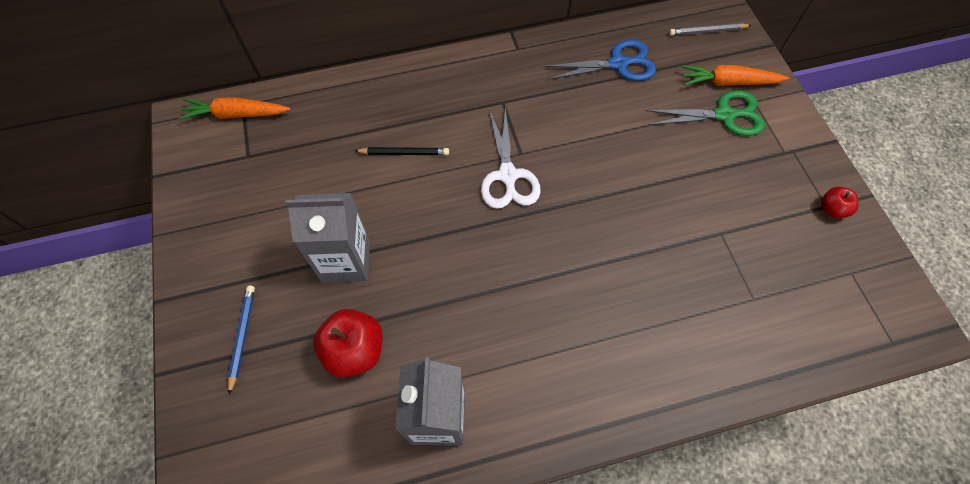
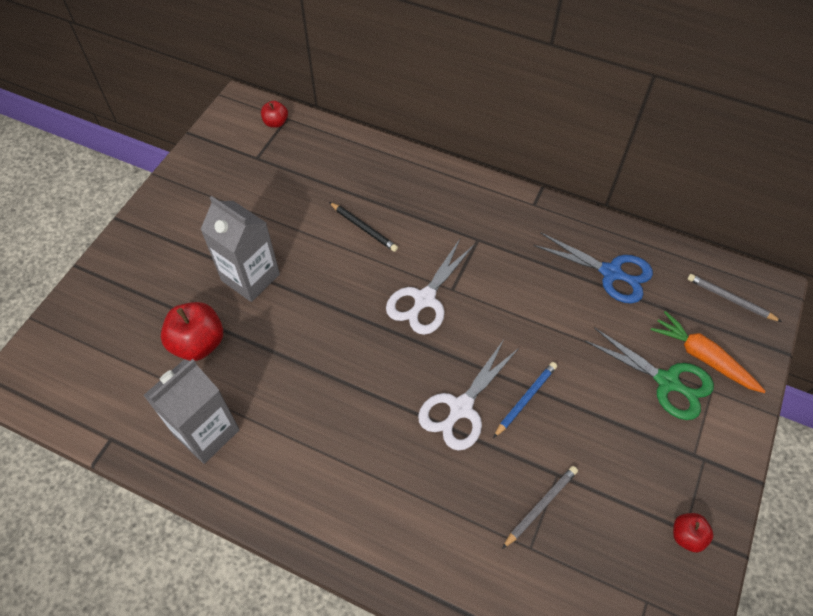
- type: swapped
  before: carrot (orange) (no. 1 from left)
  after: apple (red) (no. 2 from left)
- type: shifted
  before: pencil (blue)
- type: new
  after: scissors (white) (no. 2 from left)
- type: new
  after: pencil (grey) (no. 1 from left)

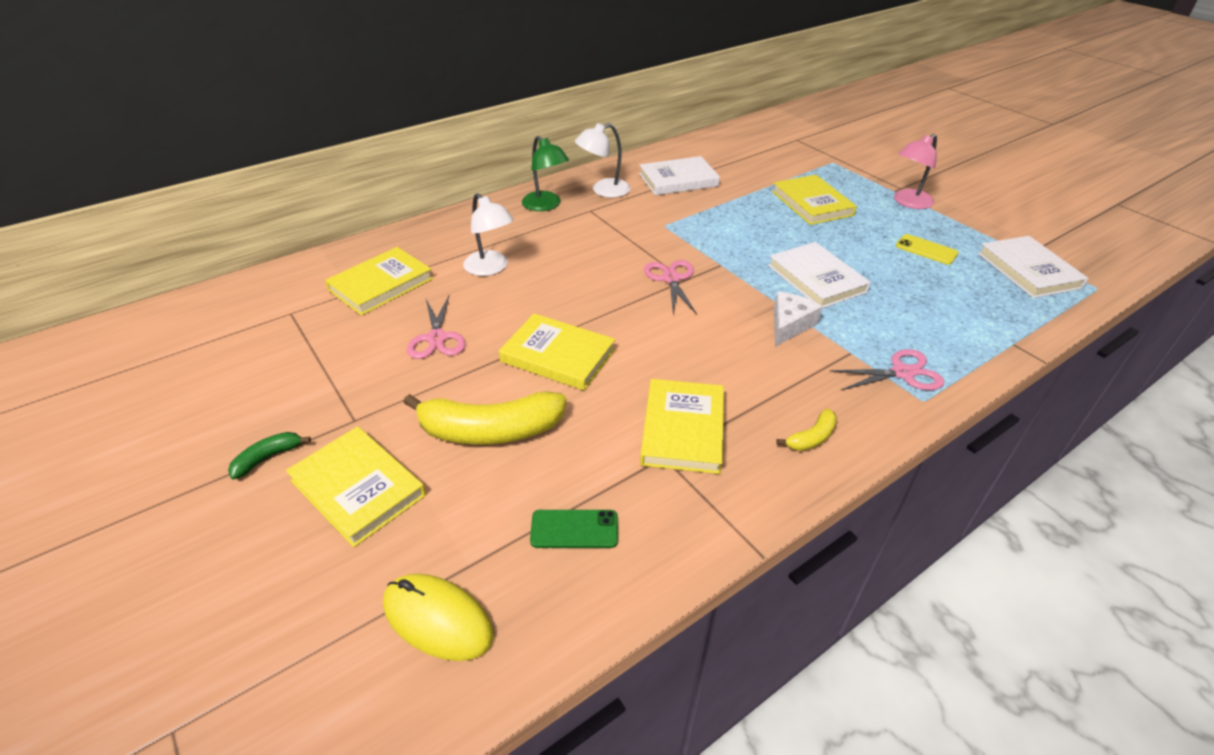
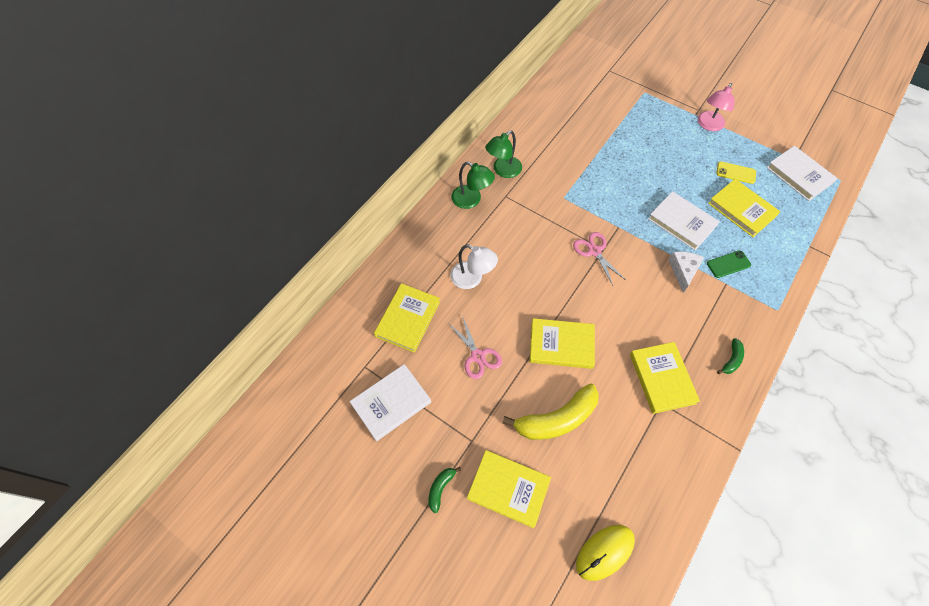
- type: rotated
  before: mouse (yellow)
  turn: -45
- type: shifted
  before: phone (green)
- type: repainted
  before: lamp (white) (no. 2 from left)
  after: lamp (green) (no. 2 from left)
- type: shifted
  before: book (white) (no. 1 from left)
- type: shifted
  before: book (yellow) (no. 5 from left)
- type: repainted
  before: banana (yellow) (no. 2 from left)
  after: banana (green) (no. 2 from left)
- type: gone
  before: scissors (pink) (no. 3 from left)

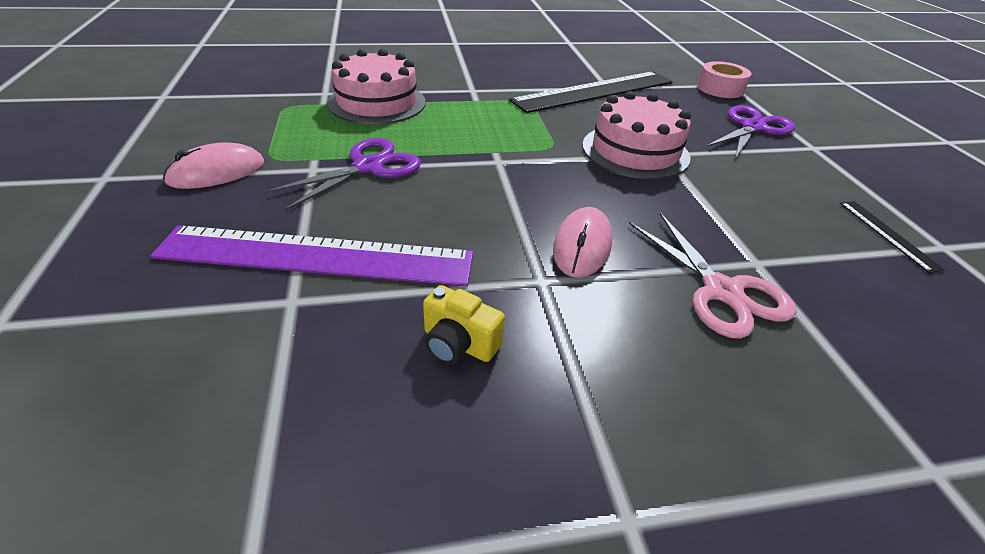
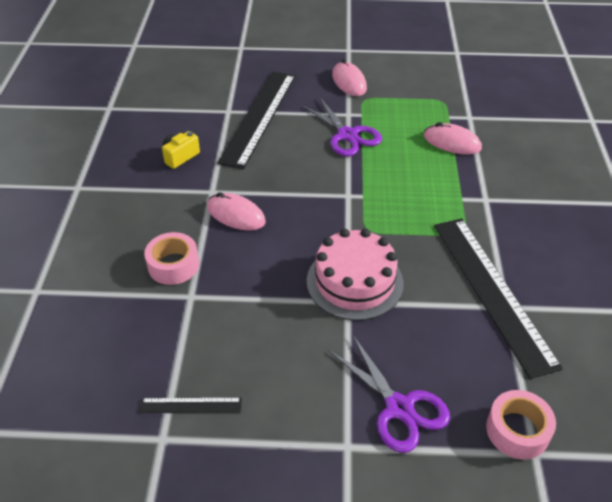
- type: repainted
  before: ruler (purple)
  after: ruler (black) (no. 2 from left)
- type: swapped
  before: cake (pink) (no. 1 from left)
  after: mouse (pink) (no. 3 from left)
- type: swapped
  before: scissors (pink)
  after: tape (pink) (no. 1 from left)

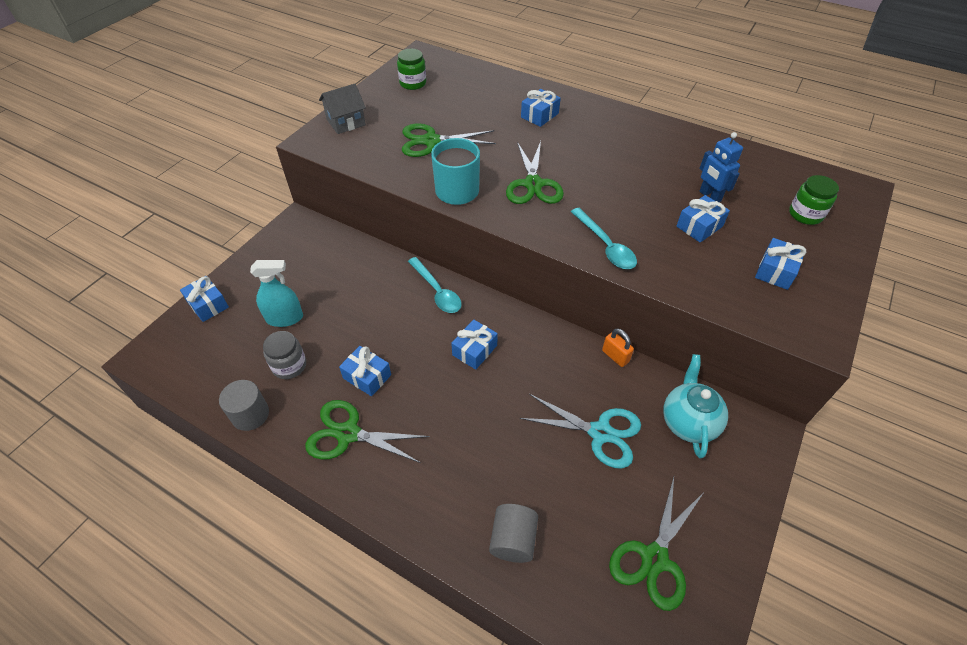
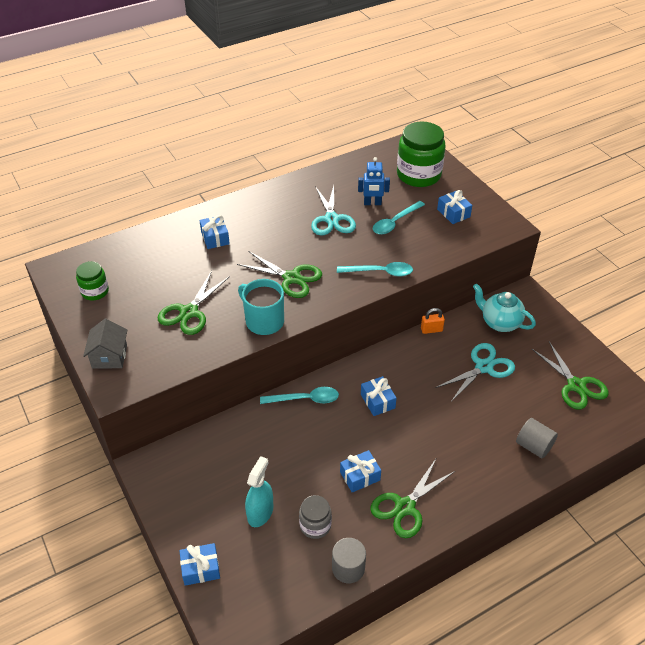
- type: swapped
  before: gift (blue) (no. 5 from left)
  after: spoon (turquoise) (no. 3 from left)
- type: scaled
  before: jar (green) (no. 2 from left)
  scale: 1.89
- type: new
  after: scissors (turquoise) (no. 1 from left)

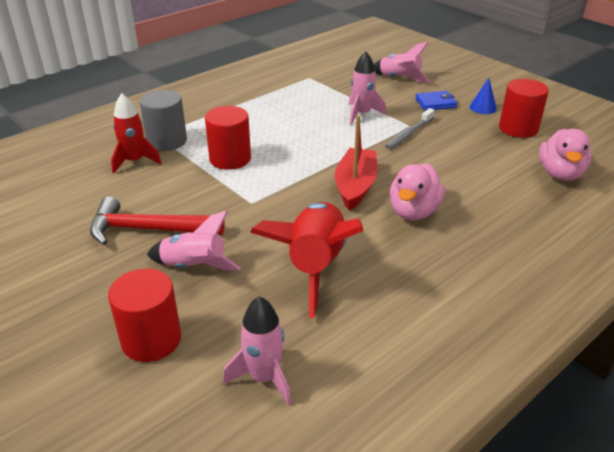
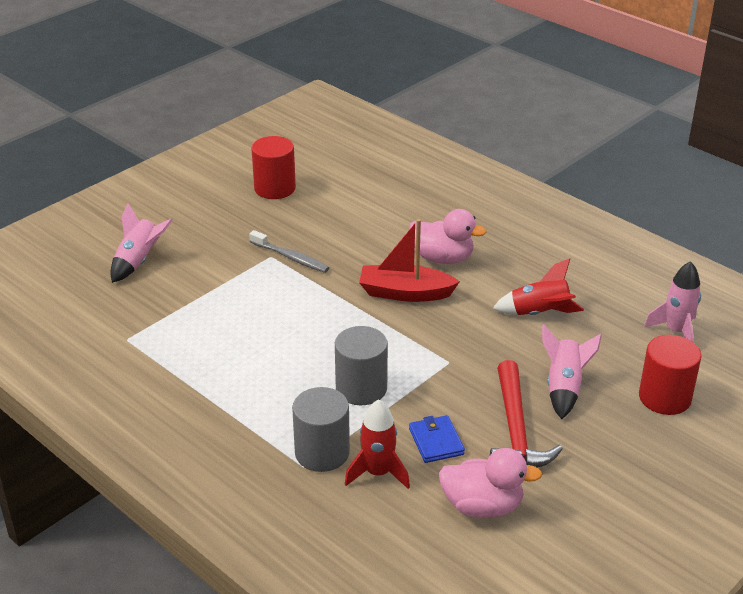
- type: repainted
  before: cylinder (red) (no. 2 from left)
  after: cylinder (grey) (no. 2 from left)
- type: scaled
  before: rocket (red) (no. 2 from left)
  scale: 0.61
- type: gone
  before: rocket (pink) (no. 3 from left)
- type: shifted
  before: wallet (blue)
- type: gone
  before: cone (blue)
- type: shifted
  before: duck (pink) (no. 2 from left)

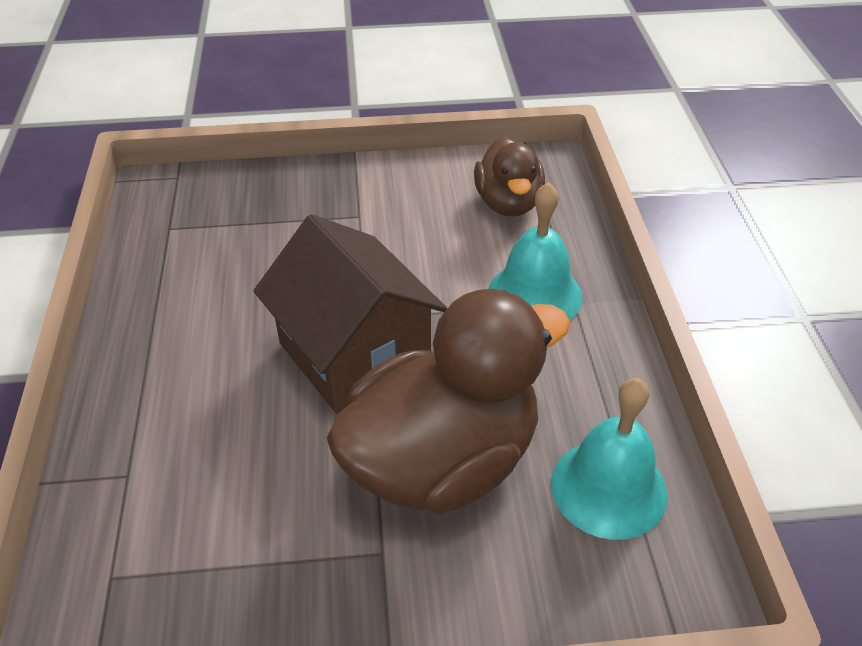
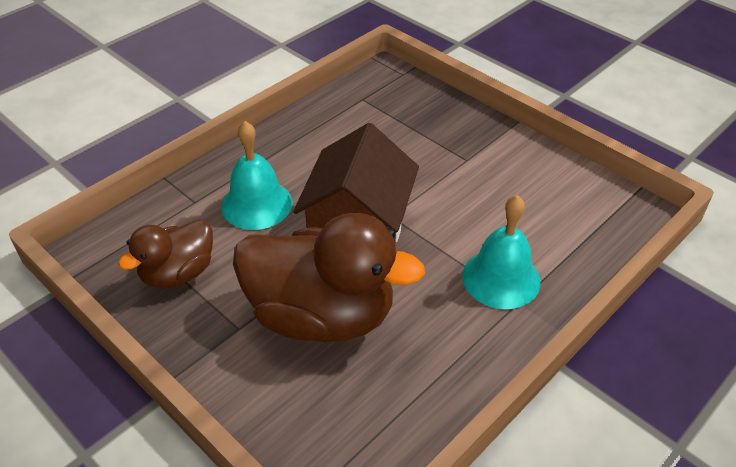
- type: shifted
  before: duck (brown) (no. 2 from left in the first image)
  after: duck (brown) (no. 1 from left)
- type: shifted
  before: bell (turquoise) (no. 2 from left in the first image)
  after: bell (turquoise) (no. 1 from left)

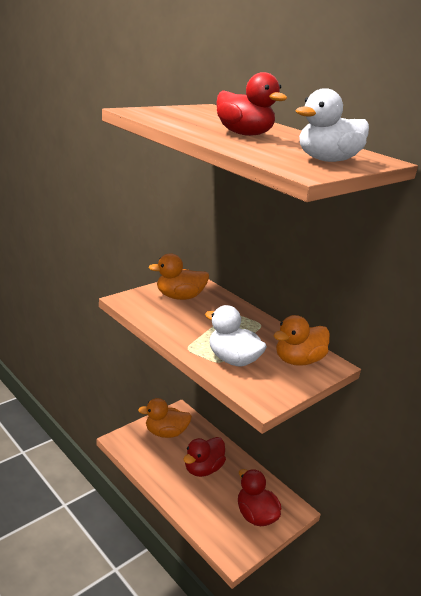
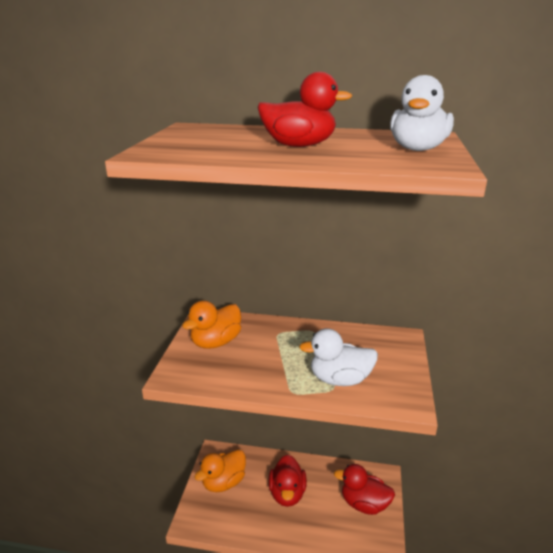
- type: gone
  before: duck (orange) (no. 3 from left)

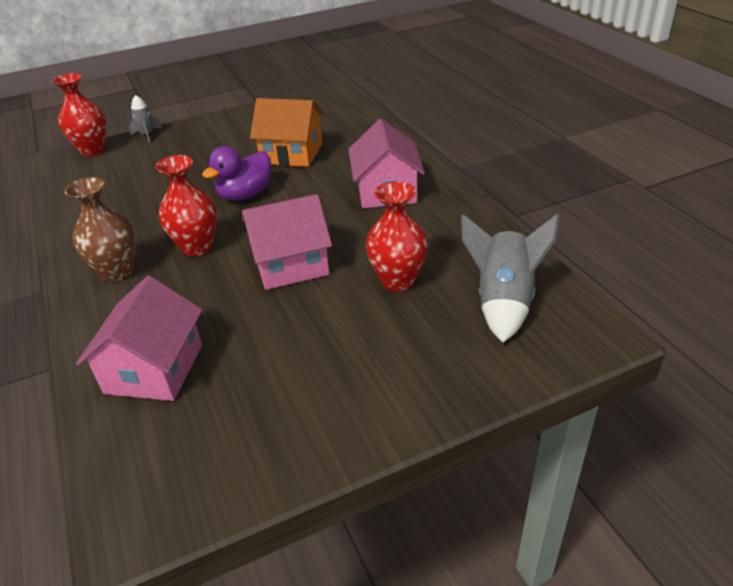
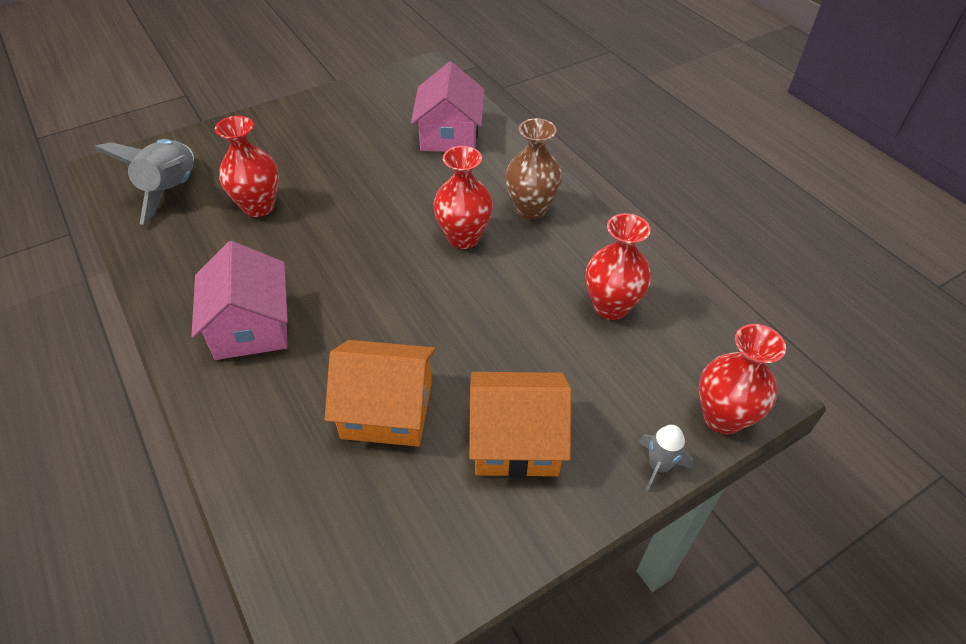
- type: gone
  before: duck (purple)
- type: gone
  before: house (pink) (no. 2 from left)
- type: new
  after: house (orange) (no. 2 from left)
- type: new
  after: vase (red) (no. 3 from left)

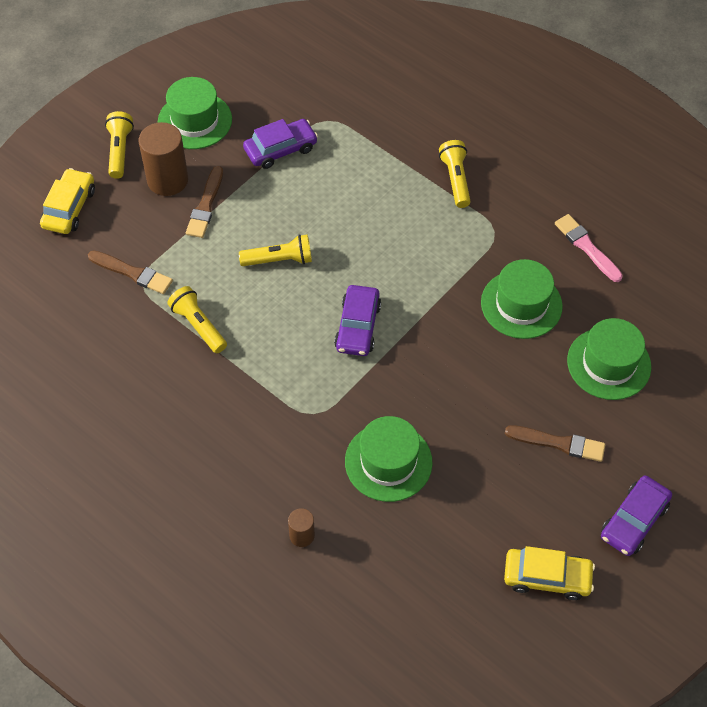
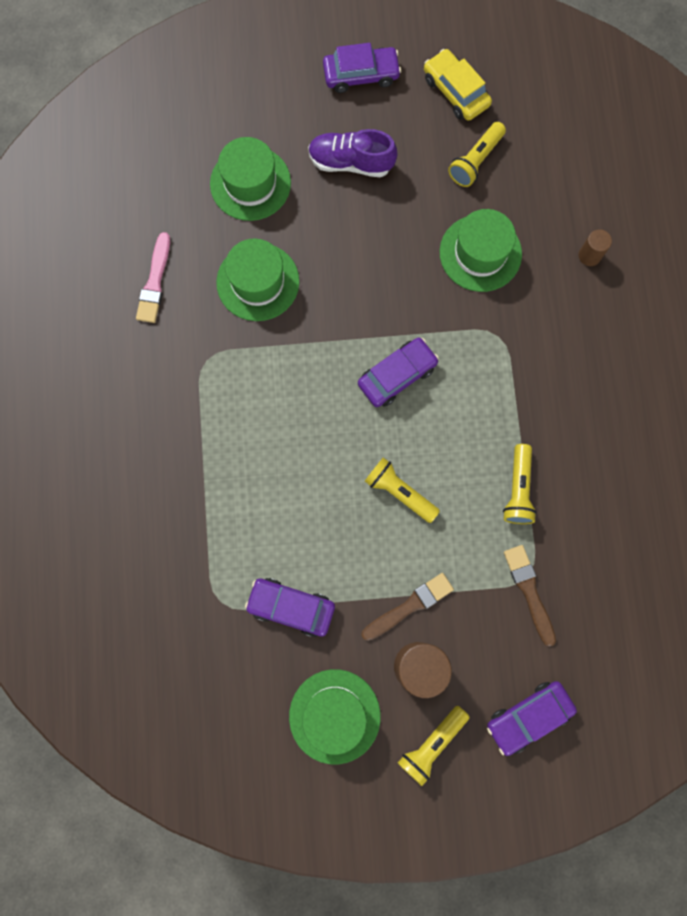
- type: repainted
  before: car (yellow) (no. 1 from left)
  after: car (purple) (no. 4 from left)
- type: shifted
  before: flashlight (yellow) (no. 4 from left in the first image)
  after: flashlight (yellow) (no. 3 from left)
- type: swapped
  before: brush (brown) (no. 3 from left)
  after: shoe (purple)

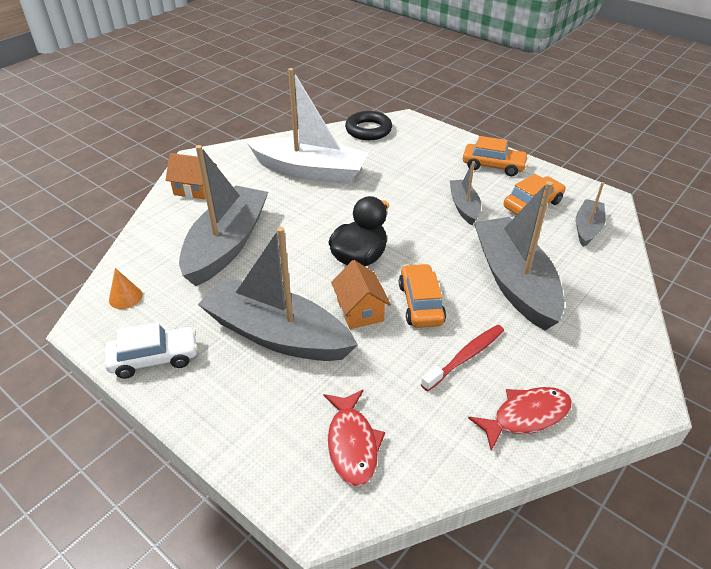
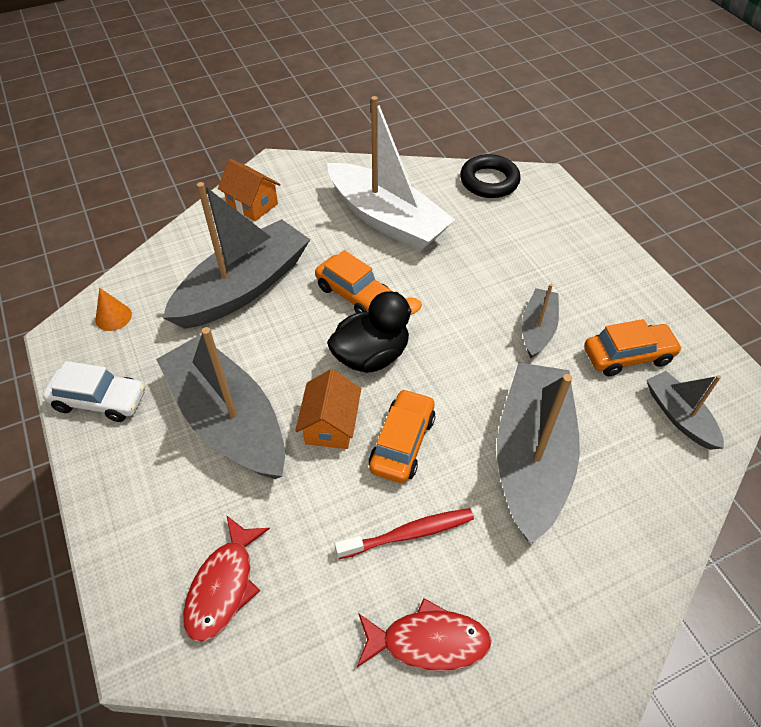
- type: shifted
  before: car (orange) (no. 2 from left in the first image)
  after: car (orange) (no. 1 from left)
- type: rotated
  before: boat (grey) (no. 5 from left)
  turn: -75

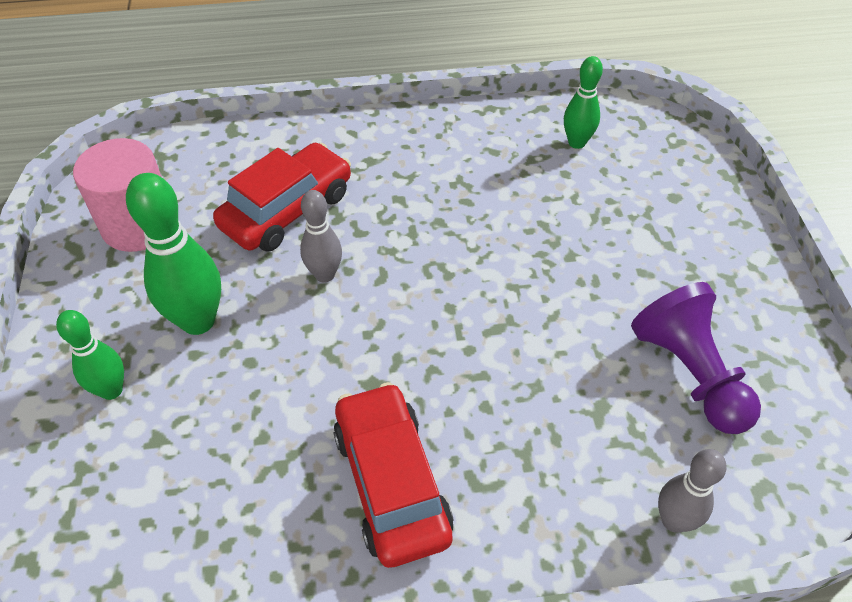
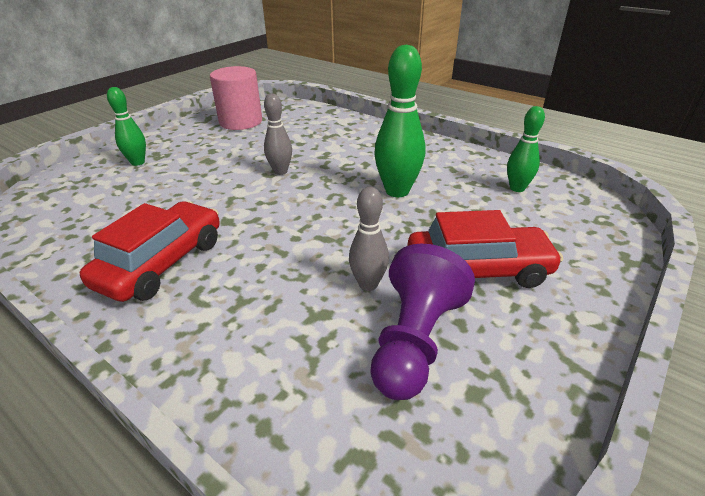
- type: shifted
  before: bowling pin (green) (no. 2 from left)
- type: shifted
  before: car (red) (no. 1 from left in the first image)
  after: car (red) (no. 2 from left)
- type: shifted
  before: bowling pin (grey) (no. 2 from left)

